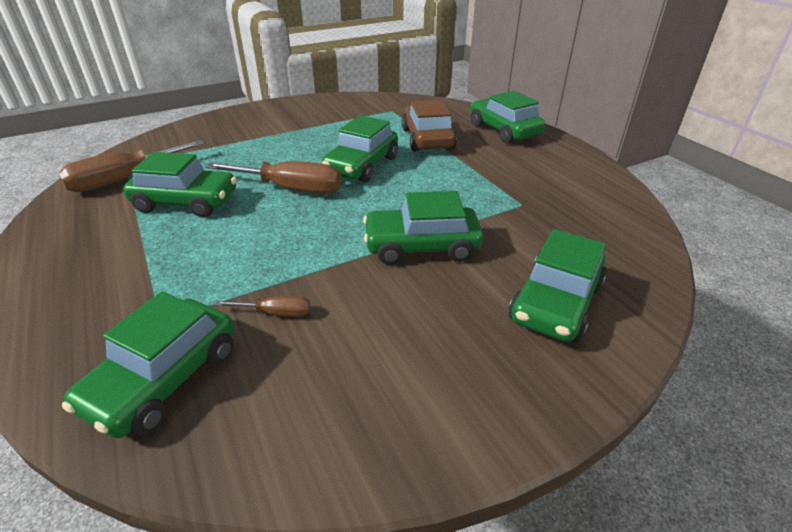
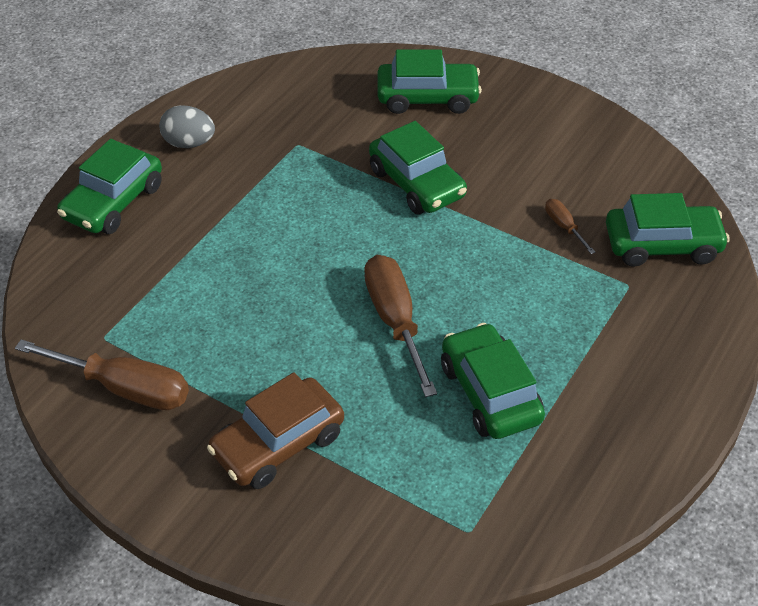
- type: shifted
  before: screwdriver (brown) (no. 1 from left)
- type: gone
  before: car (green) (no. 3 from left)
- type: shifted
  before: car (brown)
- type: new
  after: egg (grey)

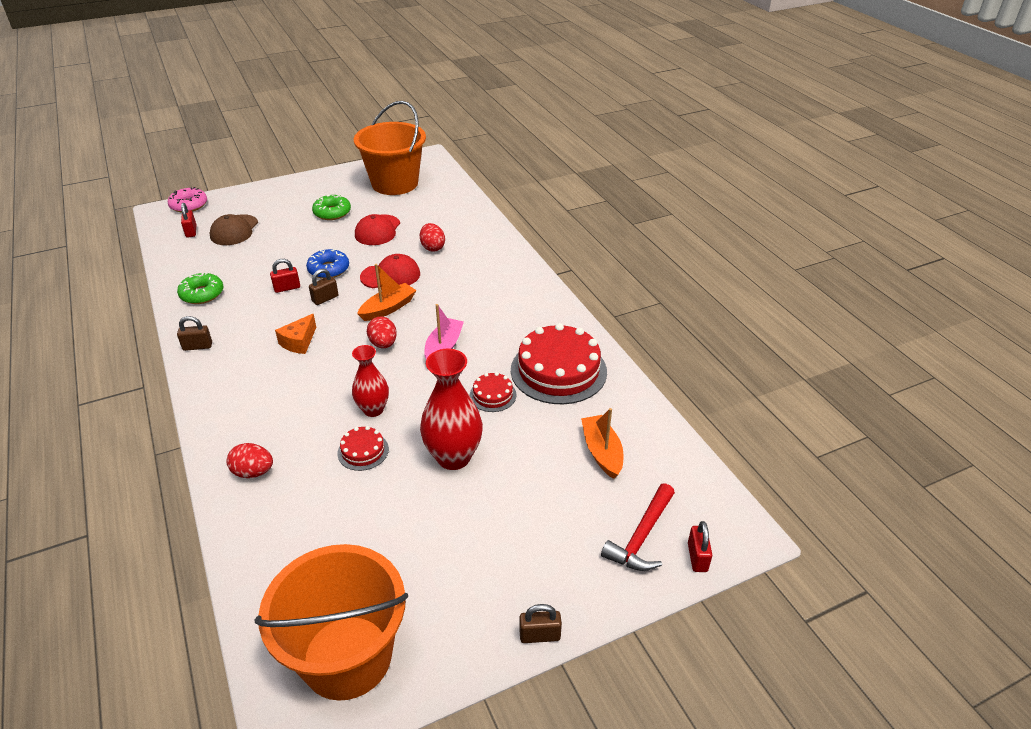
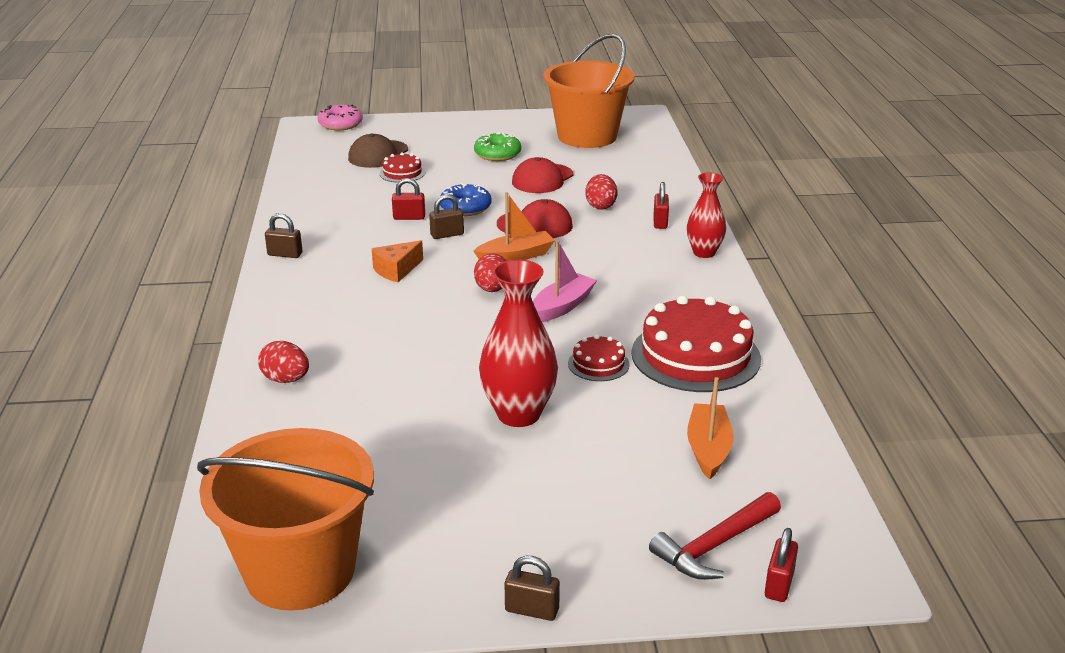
- type: gone
  before: donut (green) (no. 1 from left)
- type: shifted
  before: padlock (red) (no. 1 from left in the first image)
  after: padlock (red) (no. 2 from left)
- type: shifted
  before: cake (red) (no. 1 from left)
- type: shifted
  before: vase (red) (no. 1 from left in the first image)
  after: vase (red) (no. 2 from left)

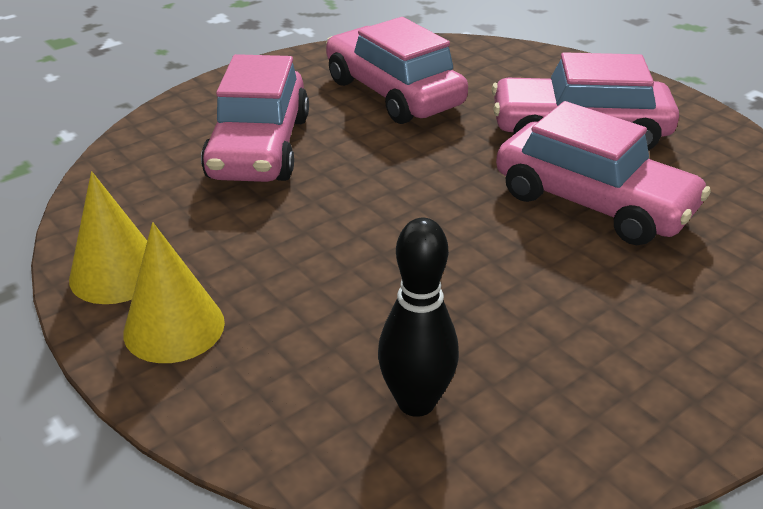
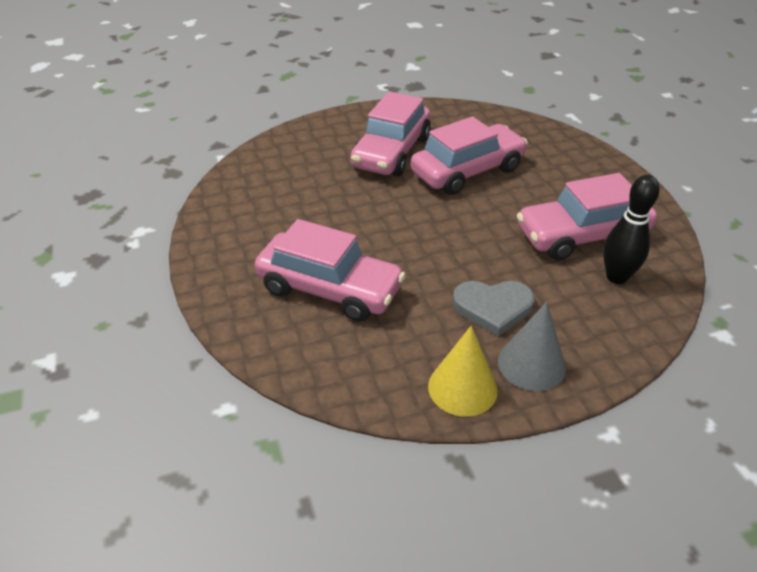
- type: repainted
  before: cone (yellow) (no. 2 from left)
  after: cone (grey)
- type: shifted
  before: car (pink) (no. 2 from left in the first image)
  after: car (pink) (no. 4 from left)
- type: new
  after: heart (grey)

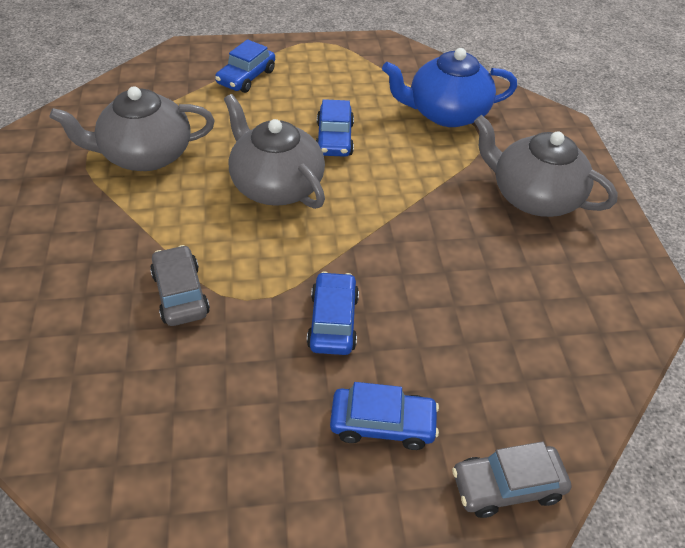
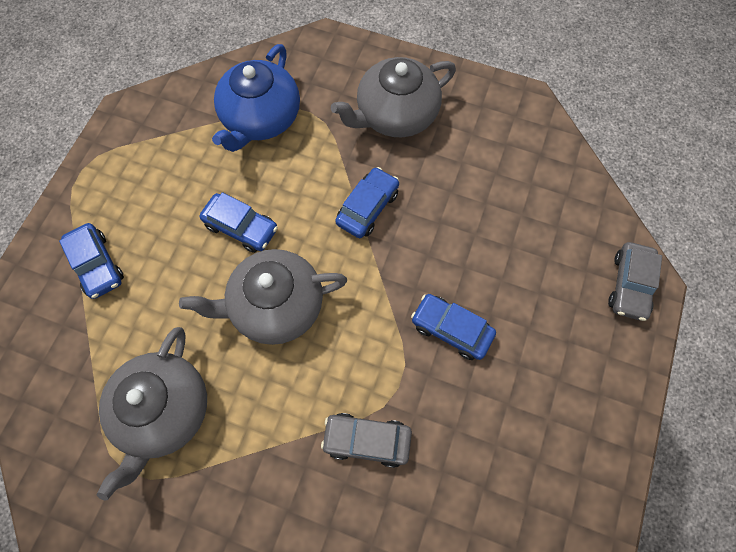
- type: shifted
  before: car (blue) (no. 4 from left in the first image)
  after: car (blue) (no. 3 from left)

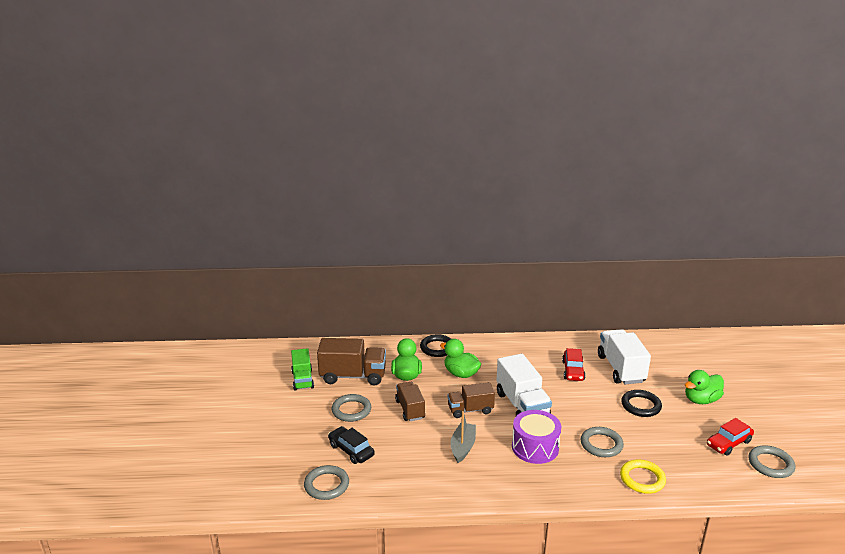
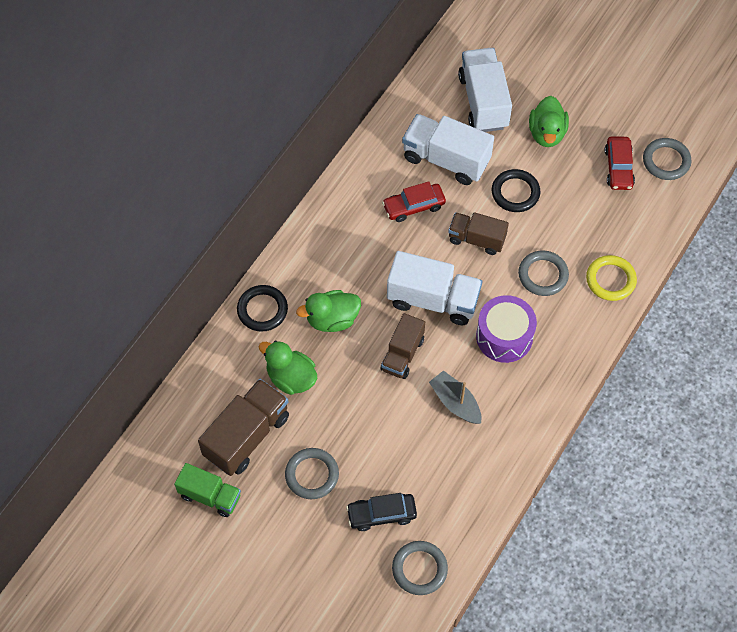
- type: shifted
  before: truck (brown) (no. 2 from left in the first image)
  after: truck (brown) (no. 3 from left)
- type: rotated
  before: car (red) (no. 1 from left)
  turn: 120
- type: new
  after: truck (white) (no. 3 from left)

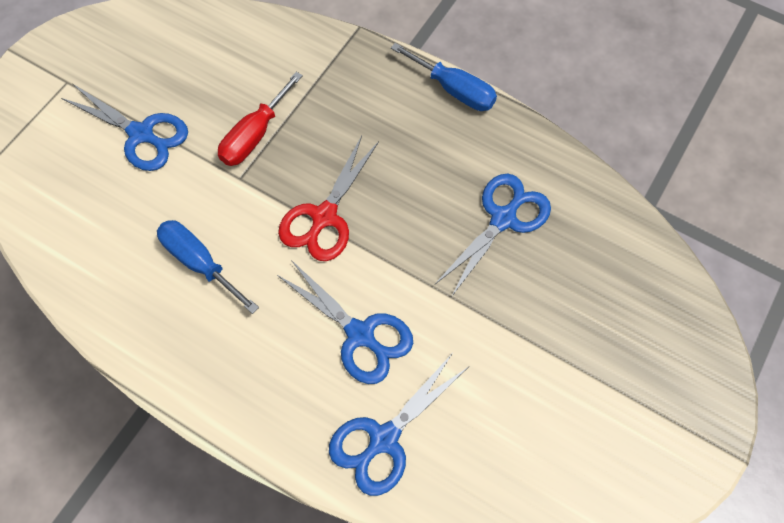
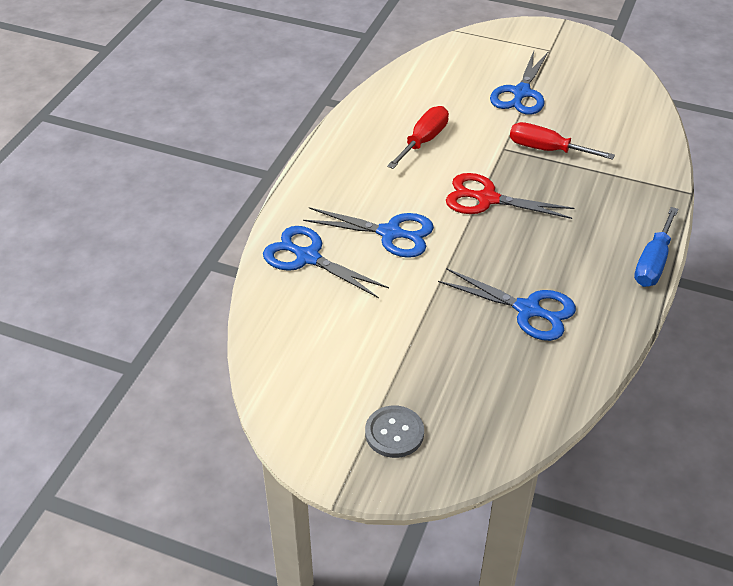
- type: repainted
  before: screwdriver (blue) (no. 1 from left)
  after: screwdriver (red) (no. 1 from left)
- type: rotated
  before: scissors (blue) (no. 2 from left)
  turn: -105
- type: new
  after: button (grey)

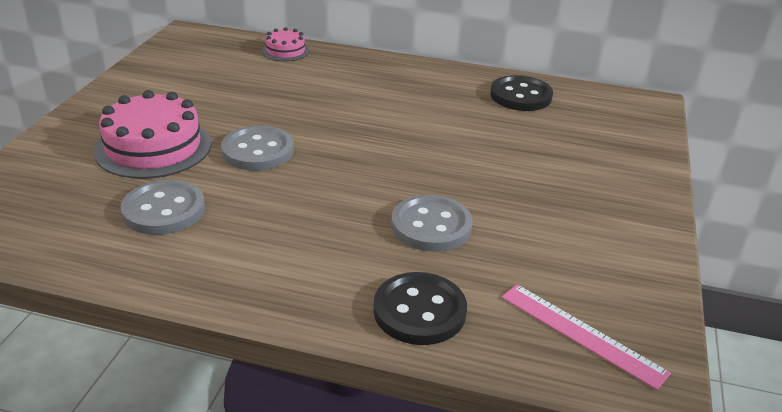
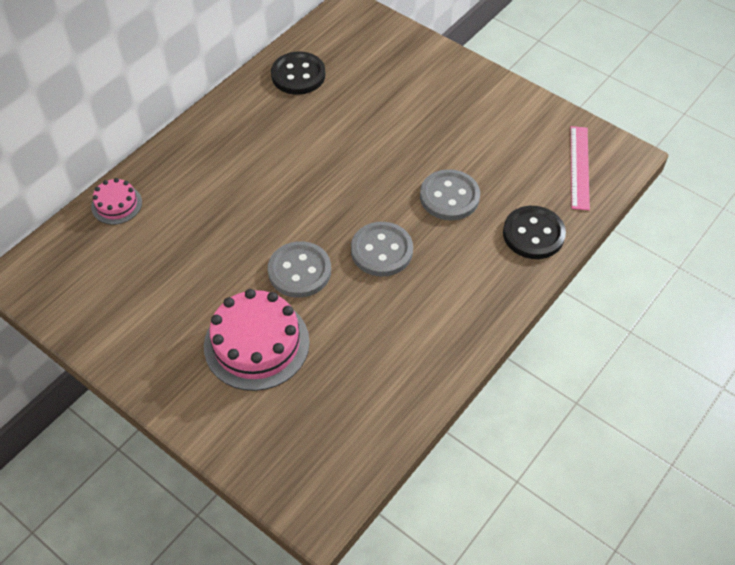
- type: shifted
  before: button (grey) (no. 1 from left in the first image)
  after: button (grey) (no. 2 from left)
- type: rotated
  before: ruler (pink)
  turn: -60

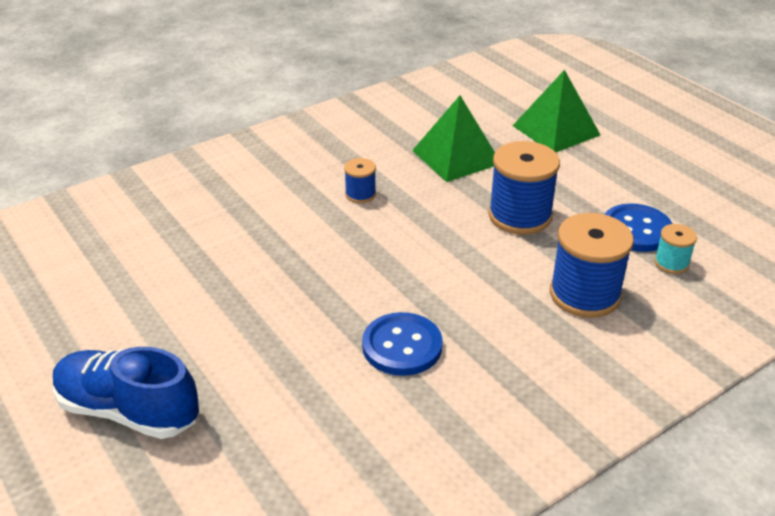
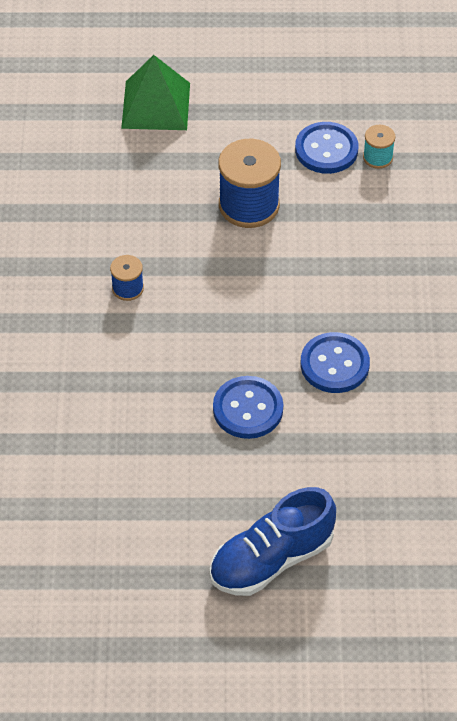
- type: gone
  before: pyramid (green) (no. 1 from left)
- type: gone
  before: spool (blue) (no. 3 from left)
- type: new
  after: button (blue) (no. 1 from left)

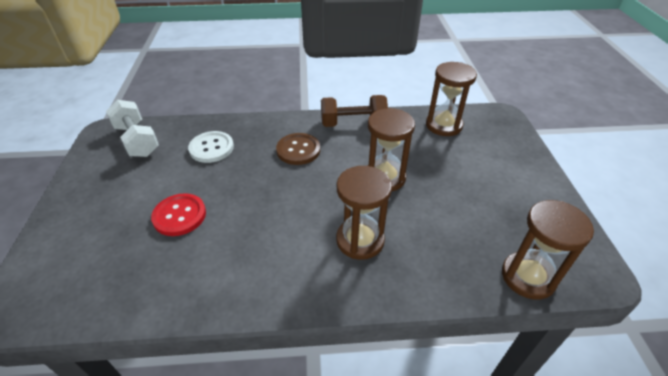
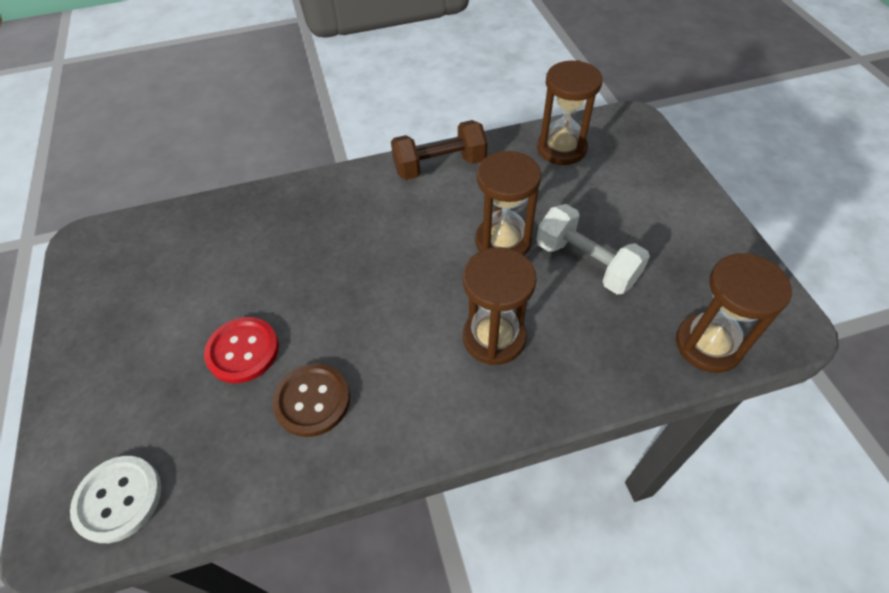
- type: shifted
  before: dumbbell (white)
- type: shifted
  before: button (white)
- type: shifted
  before: button (brown)

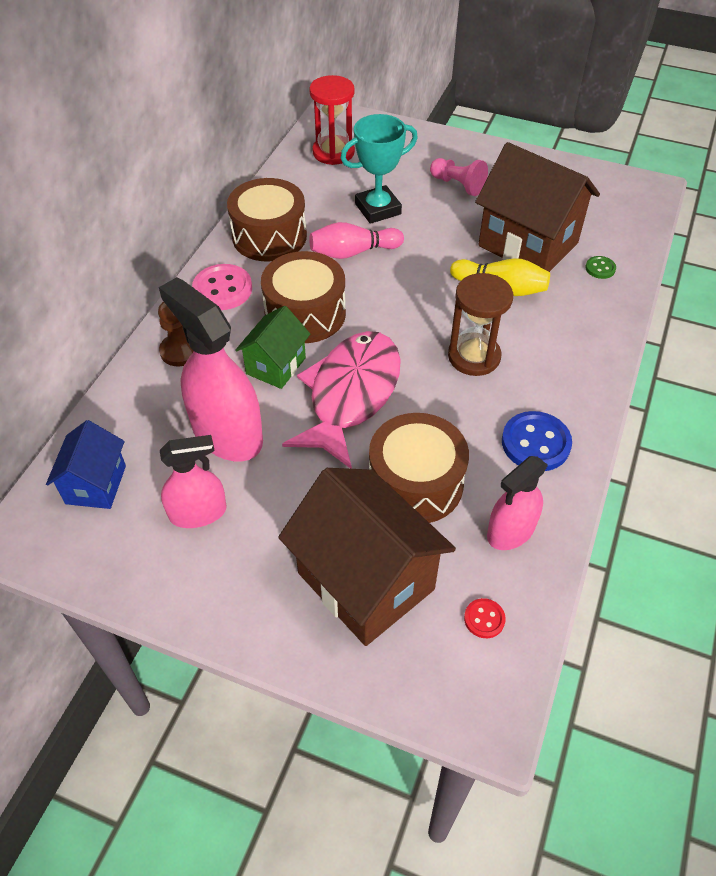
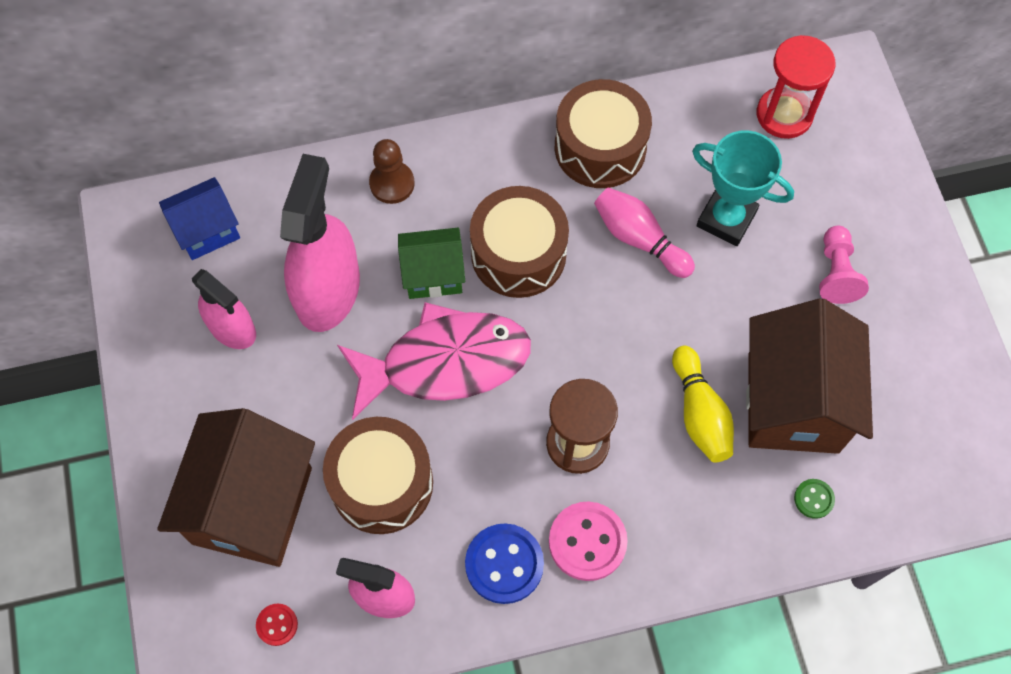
- type: shifted
  before: button (pink)

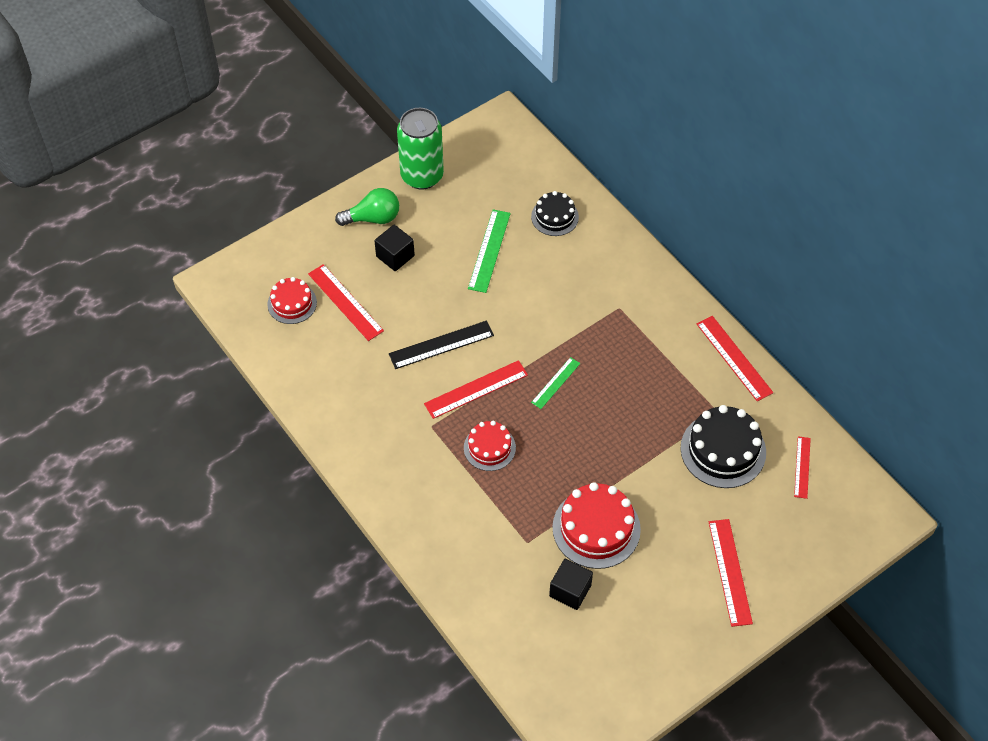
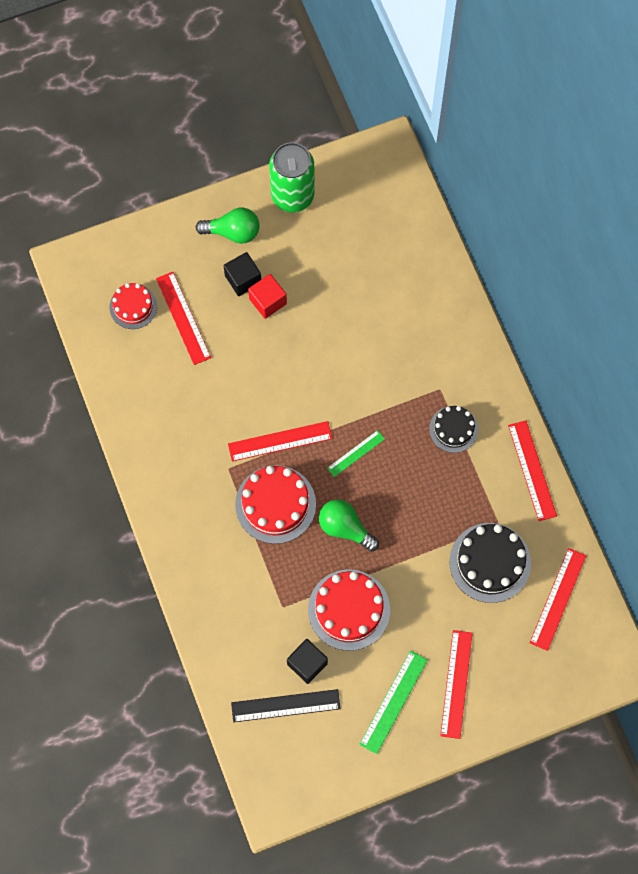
- type: shifted
  before: ruler (black)
- type: scaled
  before: cake (red) (no. 2 from left)
  scale: 1.63
- type: shifted
  before: ruler (green) (no. 1 from left in the first image)
  after: ruler (green) (no. 2 from left)
- type: shifted
  before: cake (black) (no. 1 from left)
- type: scaled
  before: ruler (red) (no. 5 from left)
  scale: 1.6
- type: new
  after: cube (red)
- type: new
  after: light bulb (green) (no. 2 from left)

